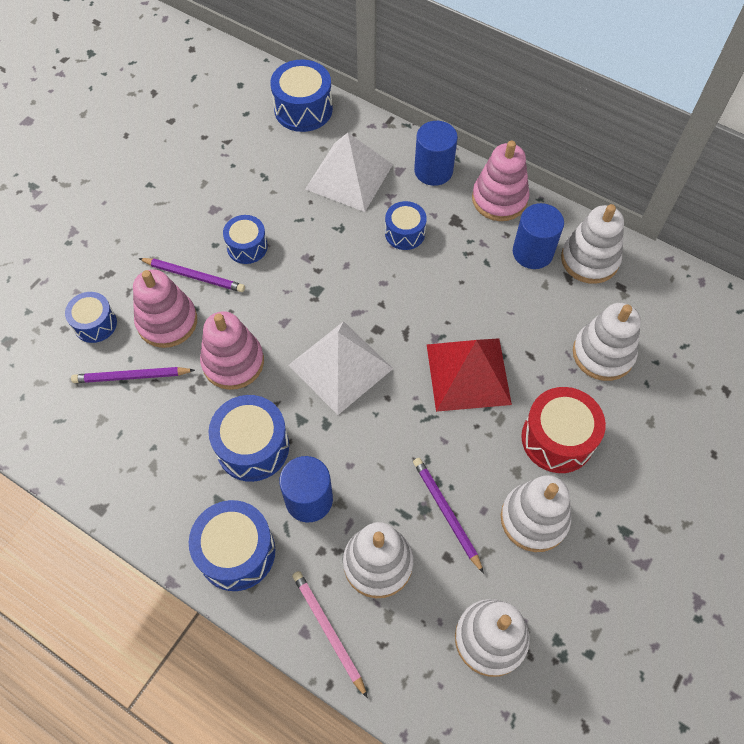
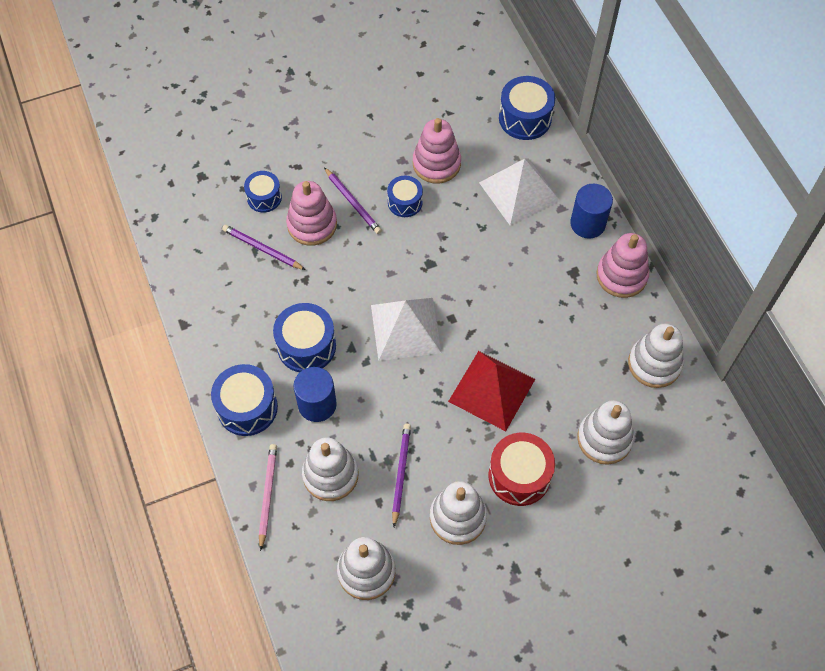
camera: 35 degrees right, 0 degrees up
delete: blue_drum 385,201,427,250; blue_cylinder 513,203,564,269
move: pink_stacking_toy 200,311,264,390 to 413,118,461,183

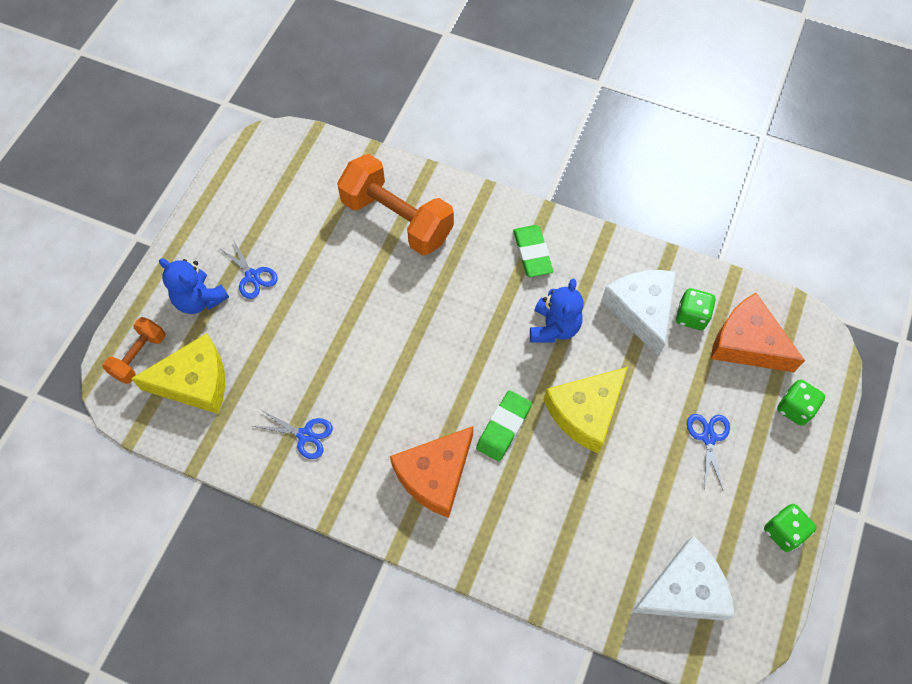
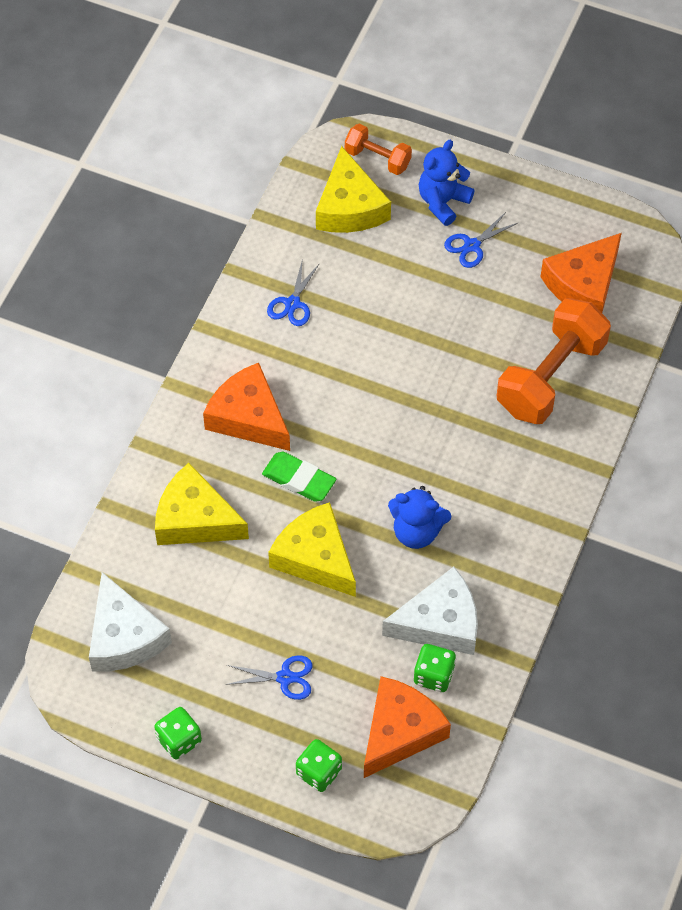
camera: 90 degrees right, 5 degrees down
delete: green_eraser 513,225,553,277
insert: orange_cheese 541,233,622,313; yellow_cheese 155,463,249,545

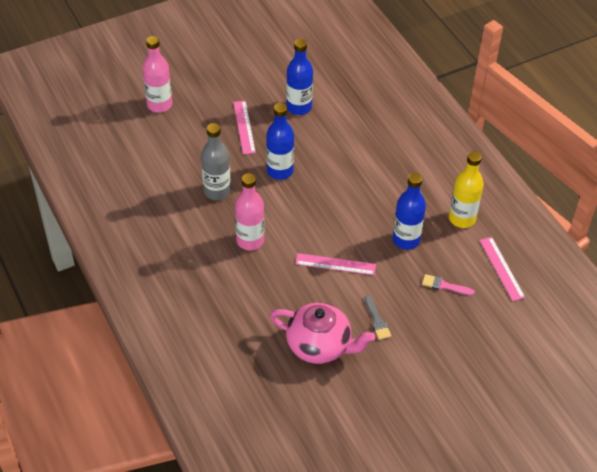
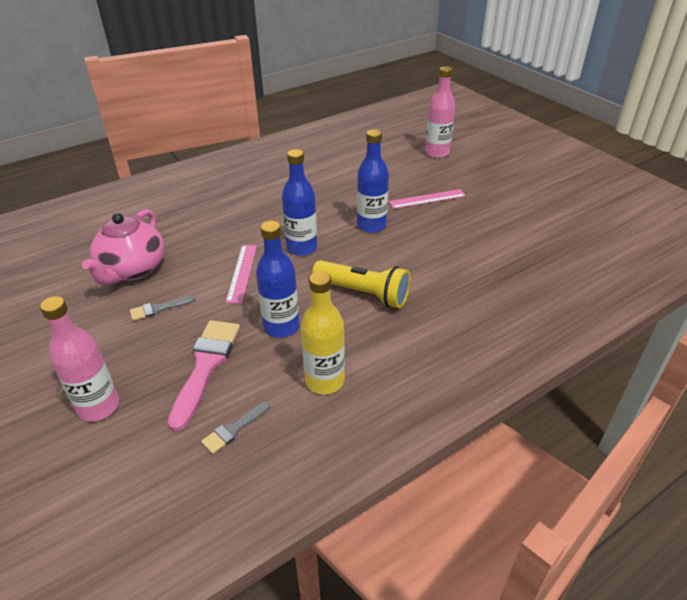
camera: 85 degrees right, 10 degrees down
delete: grey_bottle 201,123,231,200
insert: yellow_flashlight 312,260,411,308
move: blue_bottle 286,39,313,115 to 282,149,317,256; pink_bottle 235,173,265,250 to 40,296,119,421
replace: pink_ruler 479,237,525,301 to grey_brush 201,401,270,454
resize: pink_brush 422,274,475,295 = 167,320,240,432 x1.96

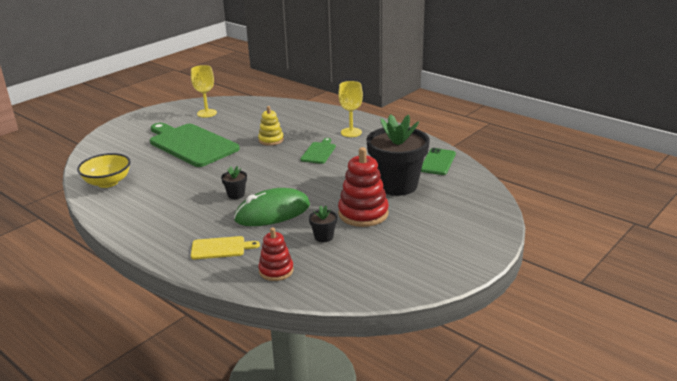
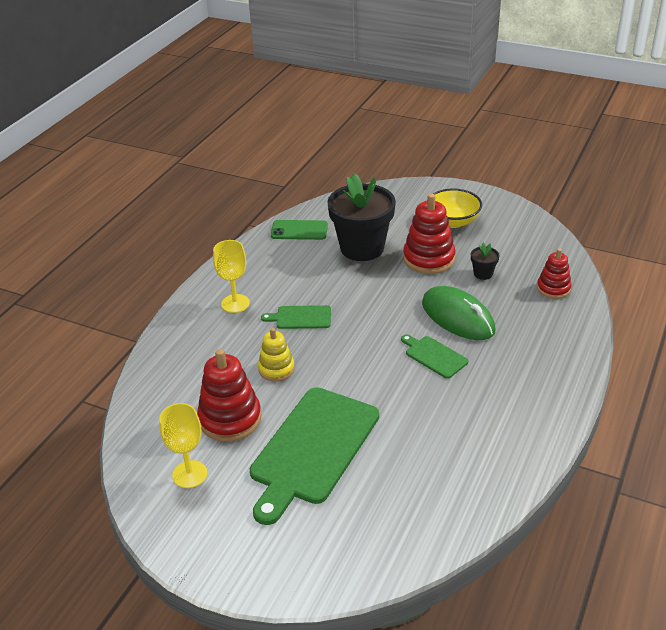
camera: 105 degrees left, 10 degrees up
delete: yellow_cutting_board 191,236,260,259
insert: red_stacking_toy 197,349,261,442
move: yellow_bowl 77,153,131,188 to 433,188,482,228
replace: black_flower_pot 221,166,247,199 to green_cutting_board 401,334,468,379

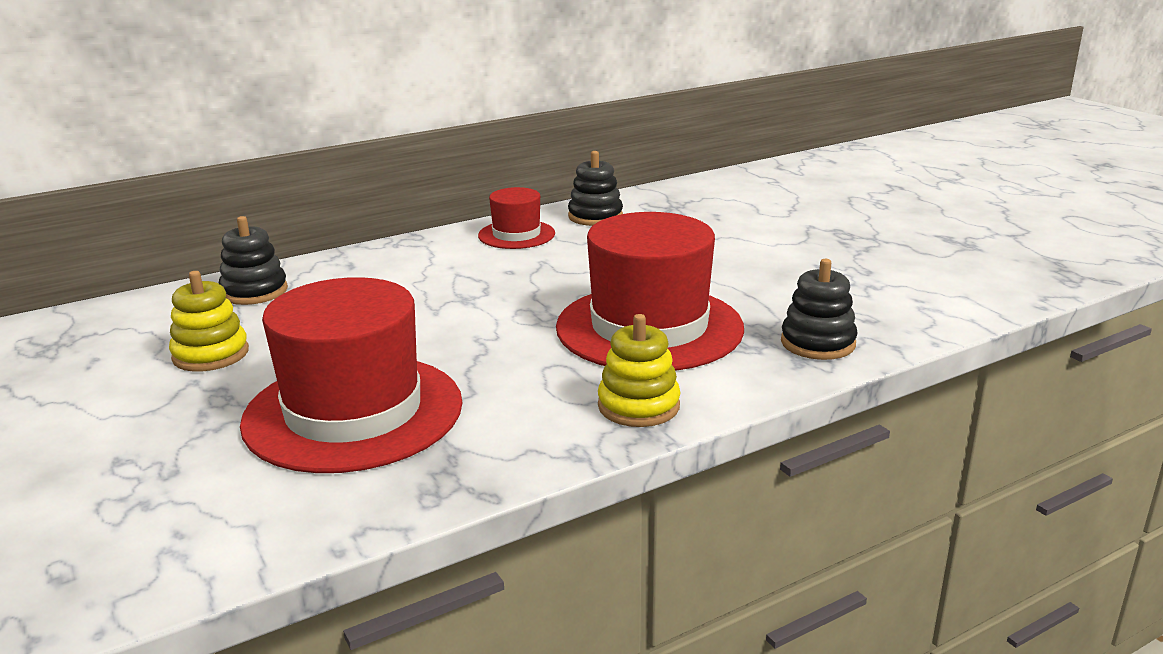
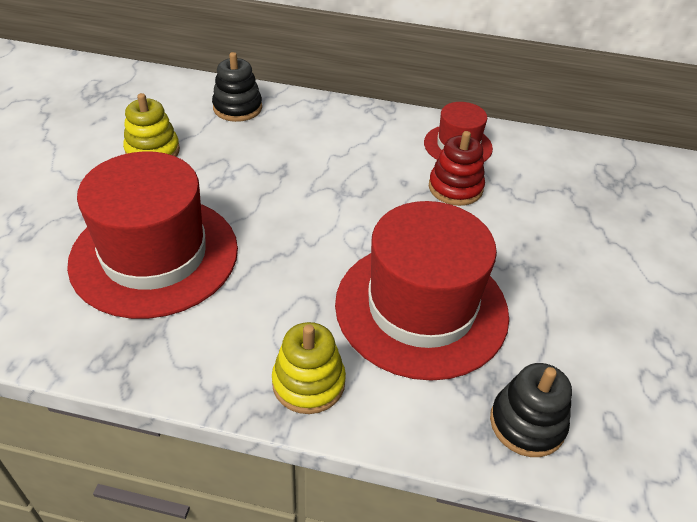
camera: 40 degrees right, 20 degrees up
delete: black_stacking_toy 568,151,623,226
insert: red_stacking_toy 429,131,485,206

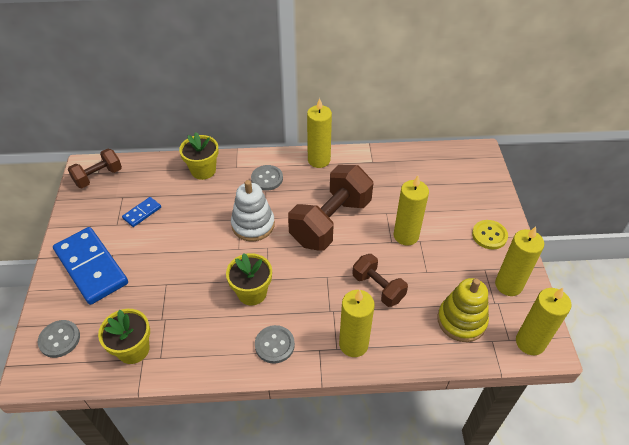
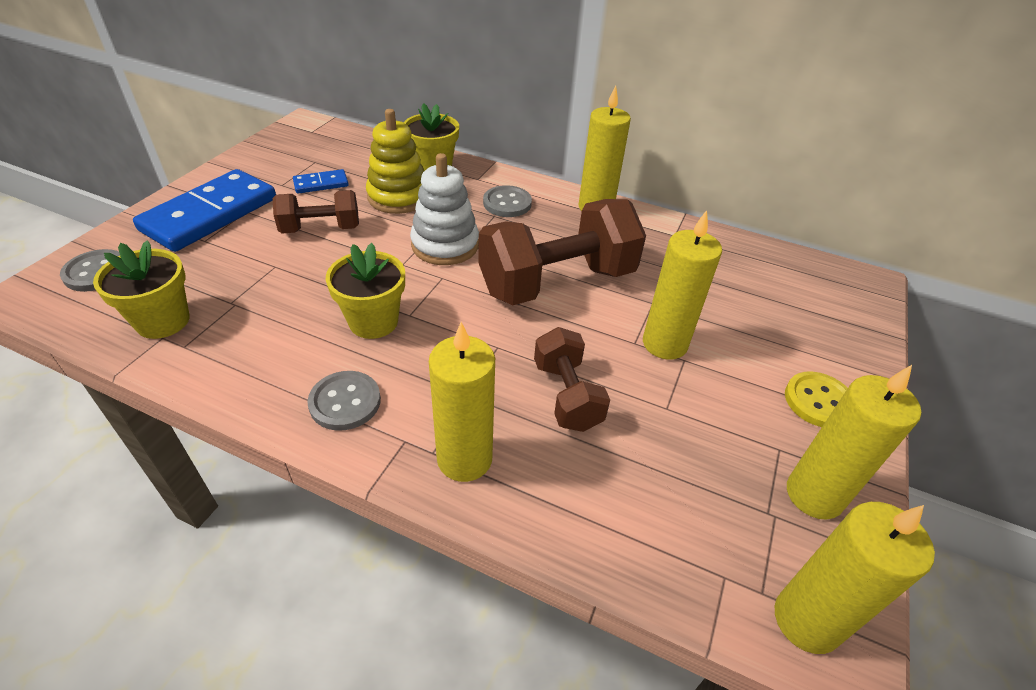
camera: 25 degrees right, 5 degrees down
move: brown_dumbbell 68,149,122,188 to 273,190,359,234; yellow_stacking_toy 437,278,489,342 to 366,109,424,214
rotate: blue_domino 53,227,128,305 = 133,169,276,252 45 degrees clockwise

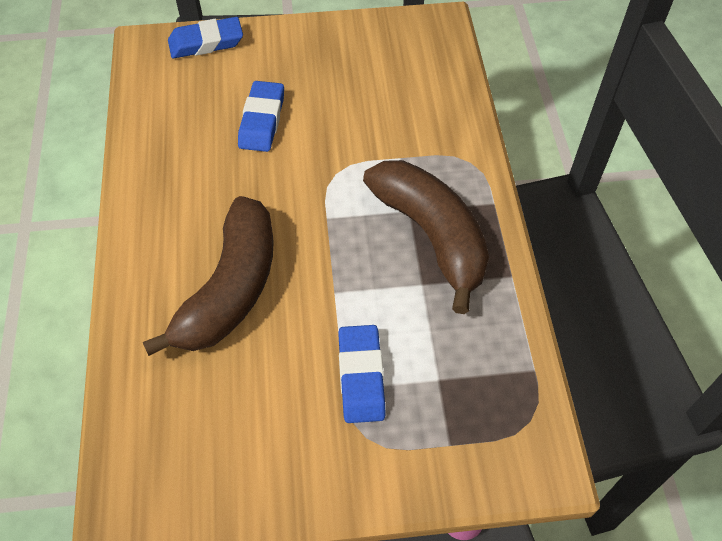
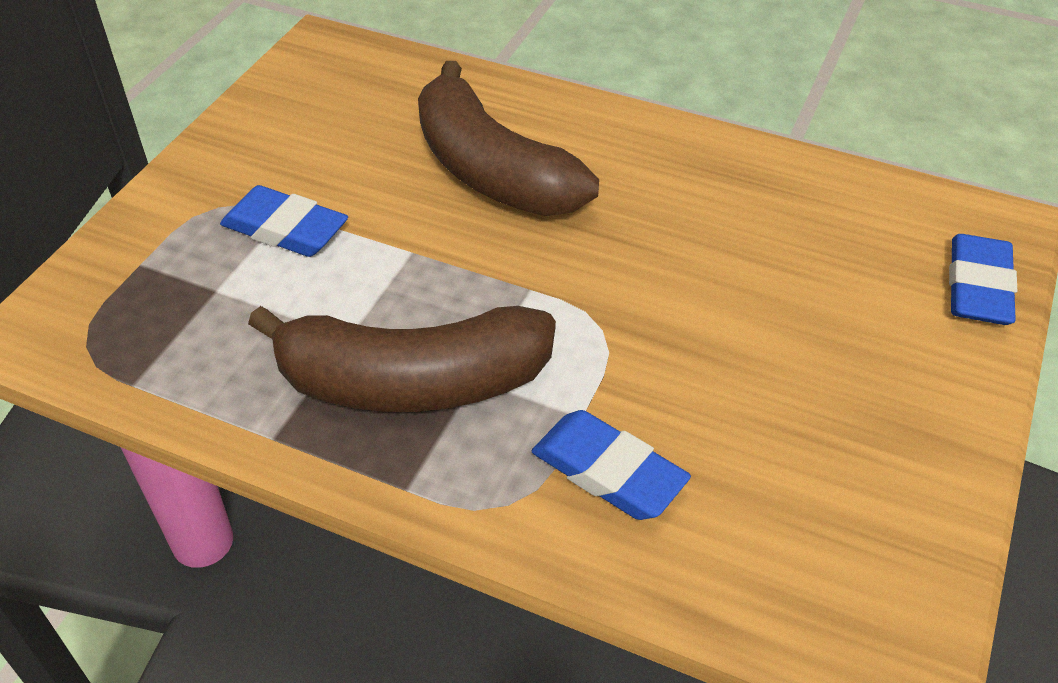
camera: 120 degrees right, 10 degrees down
move: blue_eraser 238,81,284,152 to 532,410,691,520

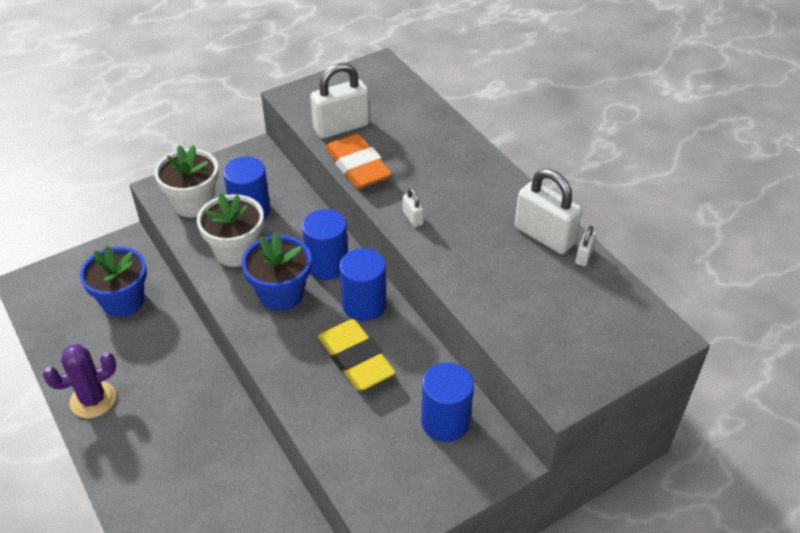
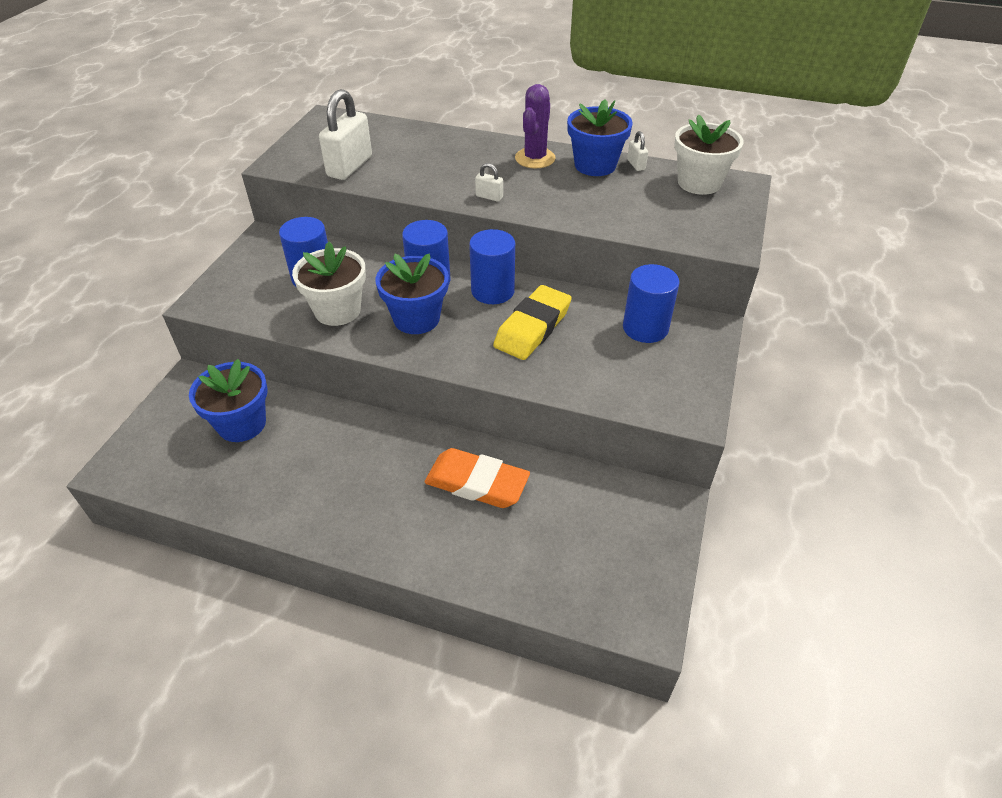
camera: 40 degrees left, 0 degrees up
move: orange_eraser 325,133,392,189 to 425,448,530,508; white_flower_pot 154,145,219,217 to 674,114,744,195; purple_cactus 43,344,117,418 to 515,84,556,168
replace: white_padlock 515,168,582,254 to blue_flower_pot 567,99,633,176
rotate: yellow_eraser 318,319,396,390 = 493,285,572,360 75 degrees counterclockwise

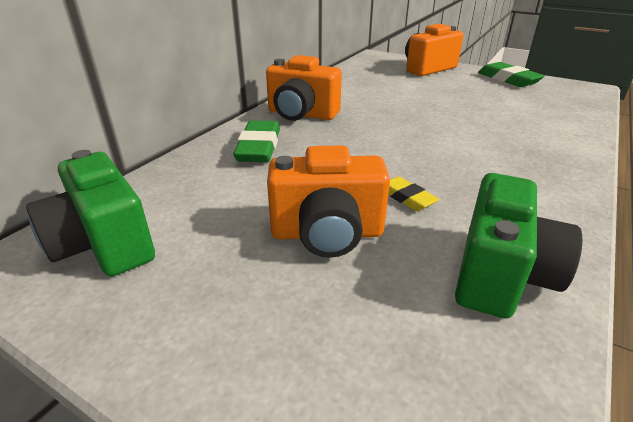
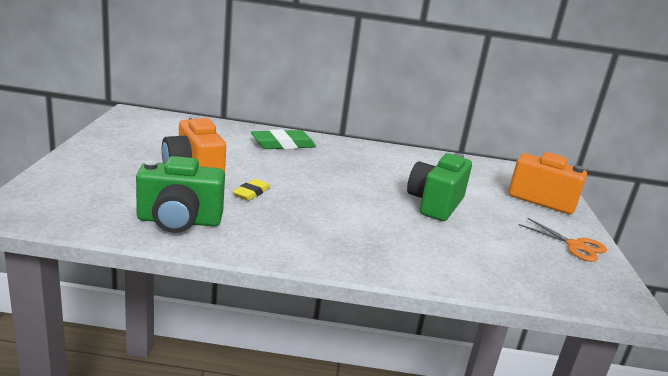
camera: 60 degrees right, 10 degrees down
delete: orange_camera 266,55,342,121
move: green_camera 26,150,155,277 to 407,153,472,221
replace: green_eraser 478,62,545,87 to orange_scissors 519,218,607,262

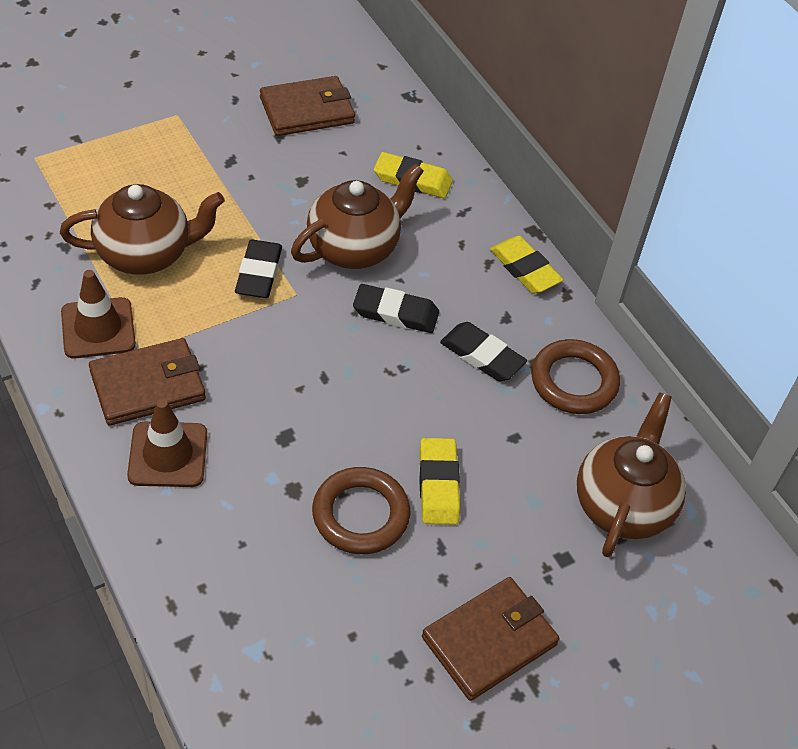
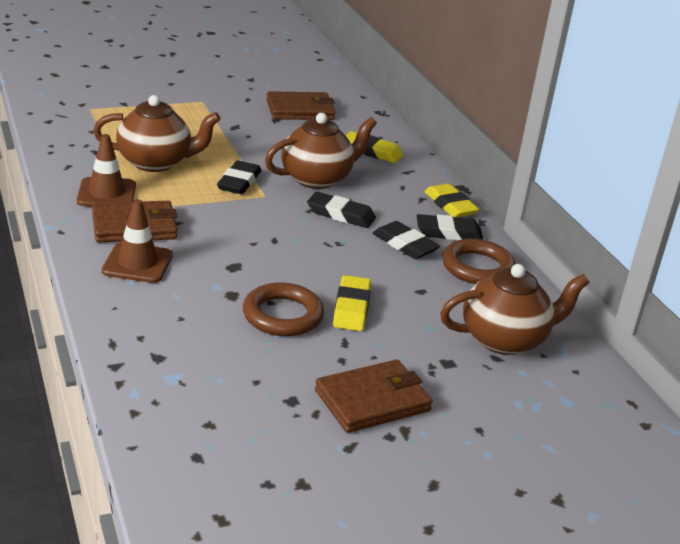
camera: 10 degrees right, 20 degrees down
insert: black_eraser 416,214,483,240
rotate: brown_teapot 577,392,686,557 = 440,264,590,355 45 degrees clockwise

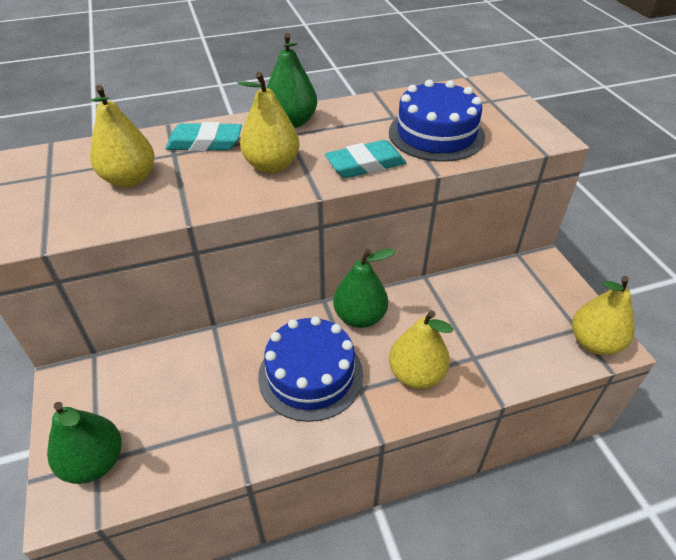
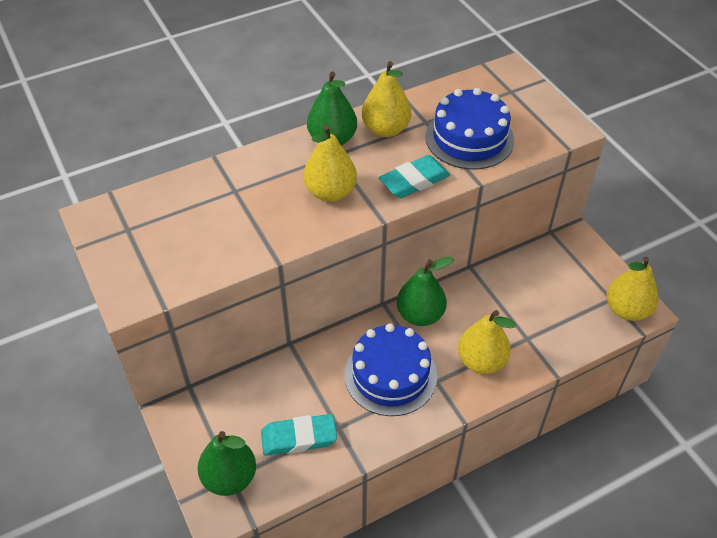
camera: 10 degrees left, 5 degrees up
move: yellow_pear 90,85,155,187 to 362,61,411,137; turquoise_eraser 165,122,242,151 to 261,414,337,456

